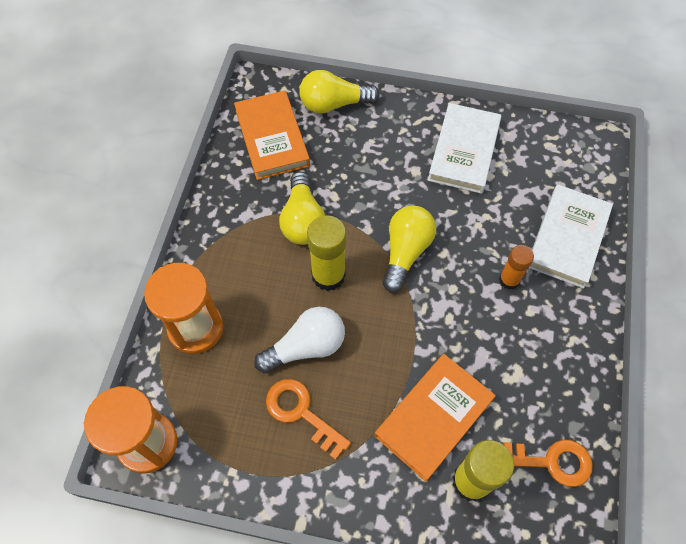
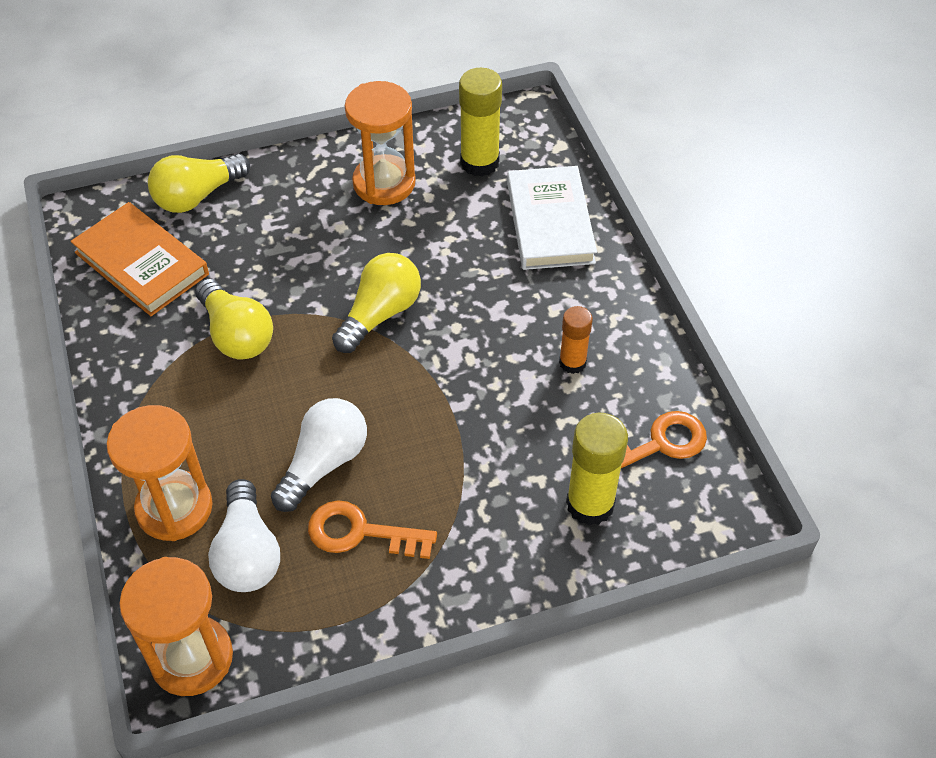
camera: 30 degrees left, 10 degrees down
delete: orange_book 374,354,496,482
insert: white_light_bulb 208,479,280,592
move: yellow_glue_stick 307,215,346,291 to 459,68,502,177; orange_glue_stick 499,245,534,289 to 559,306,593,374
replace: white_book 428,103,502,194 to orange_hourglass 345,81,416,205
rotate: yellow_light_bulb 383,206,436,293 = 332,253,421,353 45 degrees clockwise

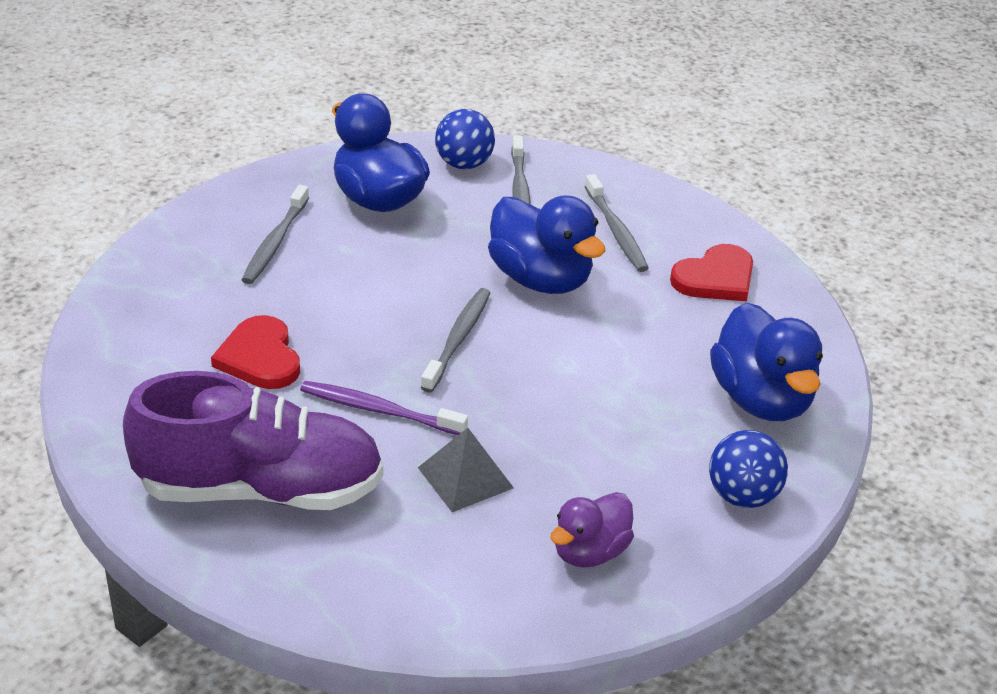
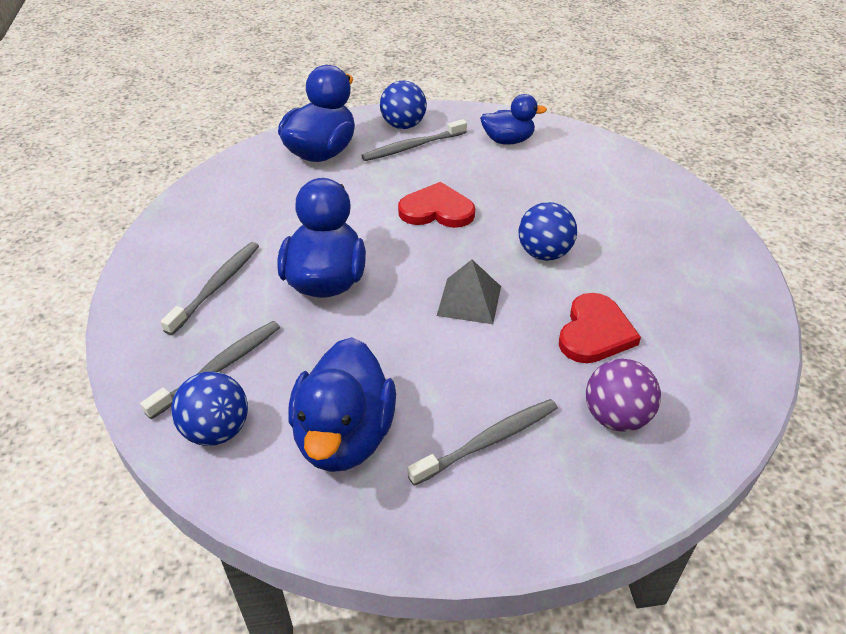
camera: 135 degrees left, 5 degrees up
delete: purple_shoe 123,371,383,510
insert: purple_ball 586,359,661,432
move: red_heart 670,244,753,302 to 398,182,475,228; grey_toothbrush 421,288,490,393 to 361,119,467,161; grey_pyramid 418,428,514,512 to 437,260,501,324
replace: purple_toothbrush 300,381,468,435 to blue_ball 518,202,577,261
recolor: purple_duck 550,492,634,567 to blue_duck 480,94,547,145

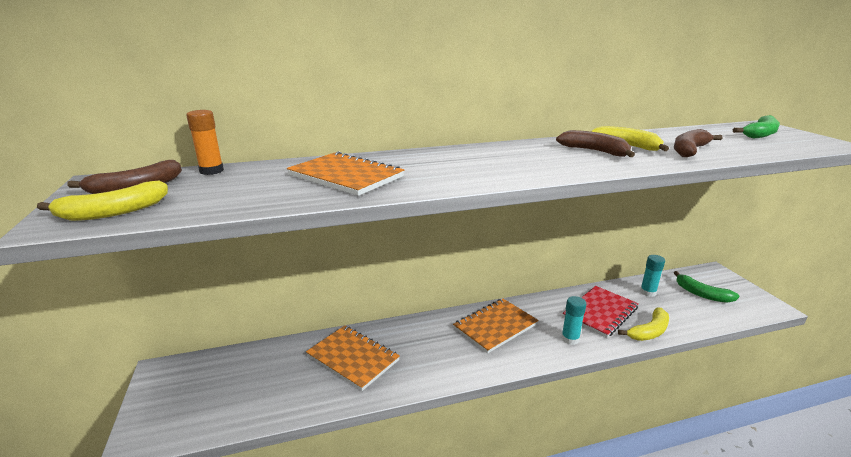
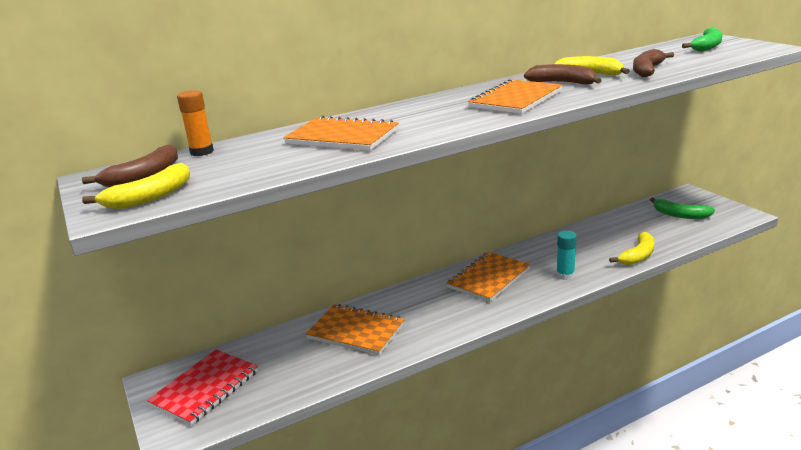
camera: 10 degrees left, 0 degrees up
delete: turquoise_glue_stick 640,255,665,297
insert: orange_notebook 468,79,563,114
move: red_notebook 563,286,639,338 to 147,350,258,426

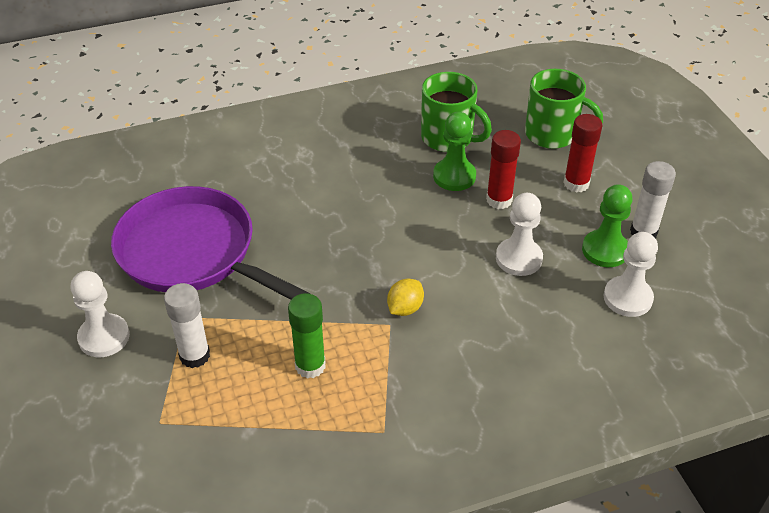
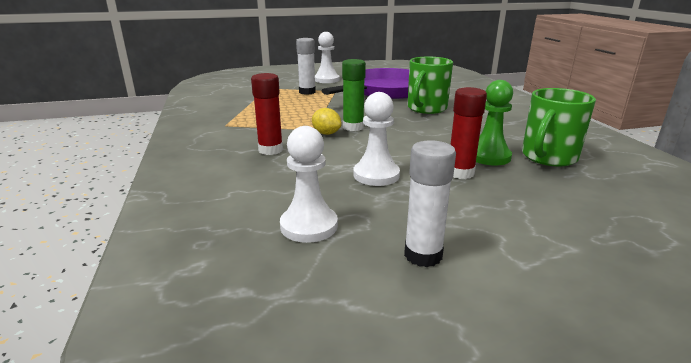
camera: 95 degrees right, 20 degrees down
delete: green_pawn 582,184,633,267
move: green_mug 525,69,603,149 to 407,57,453,114; red_glue_stick 563,114,602,193 to 251,73,283,155; green_glue_stick 288,293,326,379 to 342,59,366,131

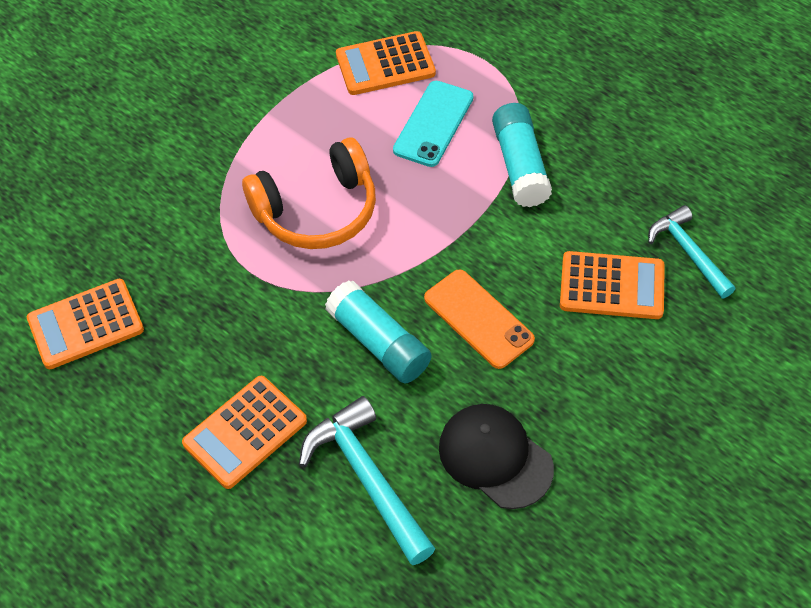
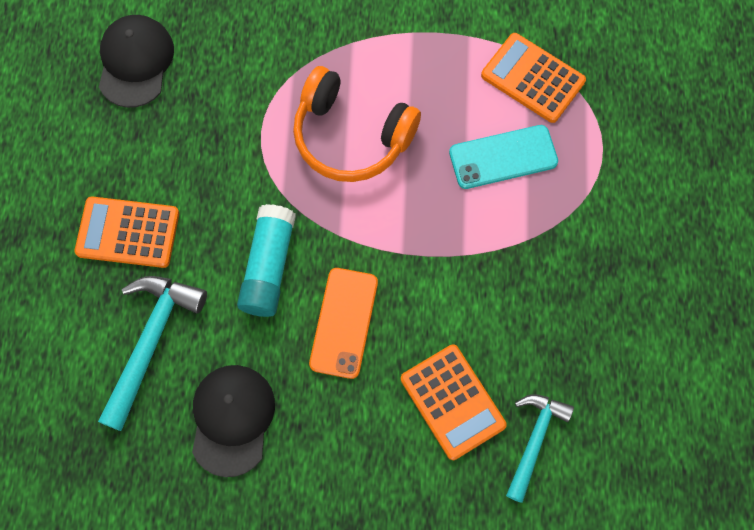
camera: 50 degrees right, 15 degrees up
delete: turquoise_glue_stick 492,103,552,207
replace: orange_calculator 27,279,144,369 to black_cap 99,15,174,108

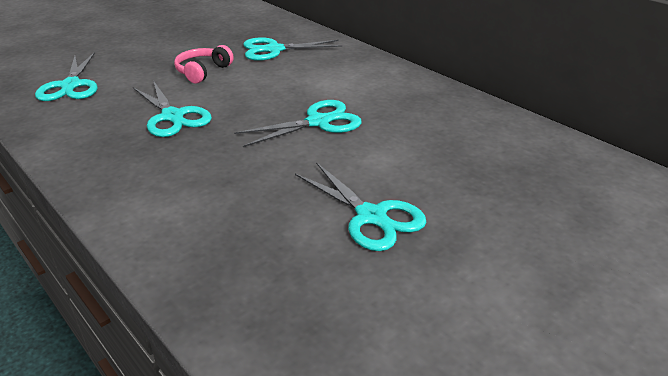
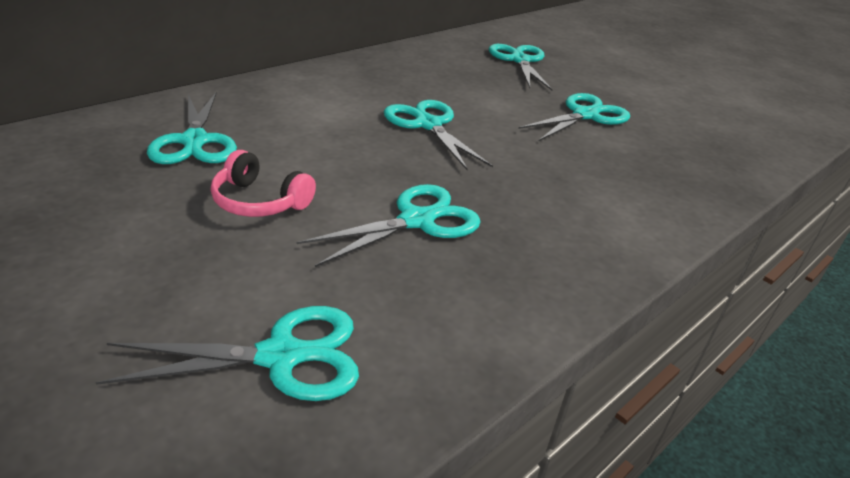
camera: 95 degrees left, 0 degrees up
insert: turquoise_scissors 489,44,553,90

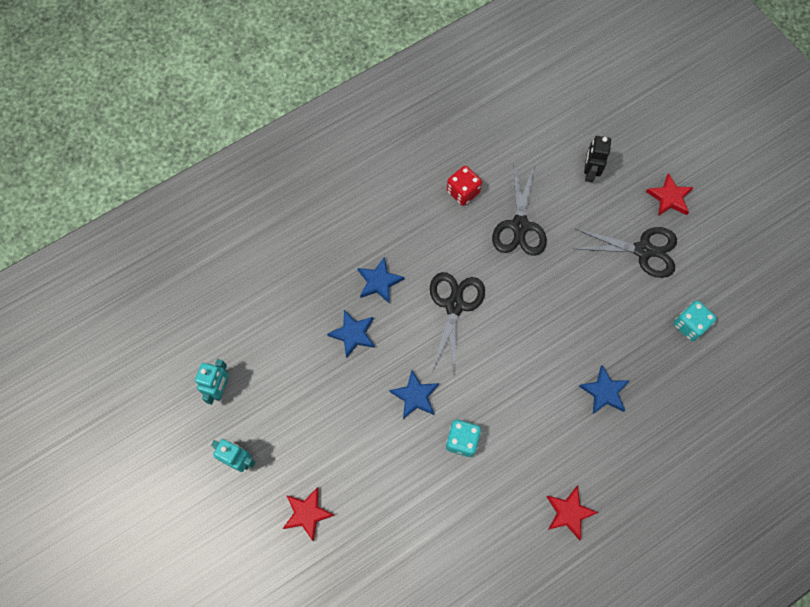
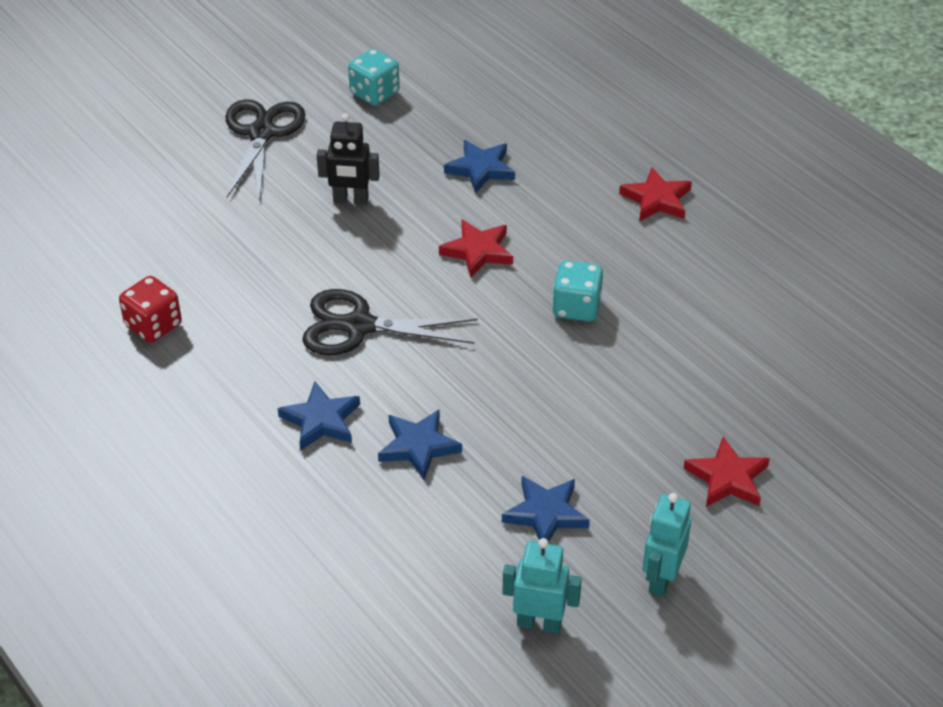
camera: 95 degrees left, 25 degrees down
delete: black_scissors 492,164,547,256
move: black_robot 584,136,611,183 to 317,113,380,205; red_star 646,173,694,216 to 439,219,513,278; blue_star 389,370,439,419 to 502,476,590,543

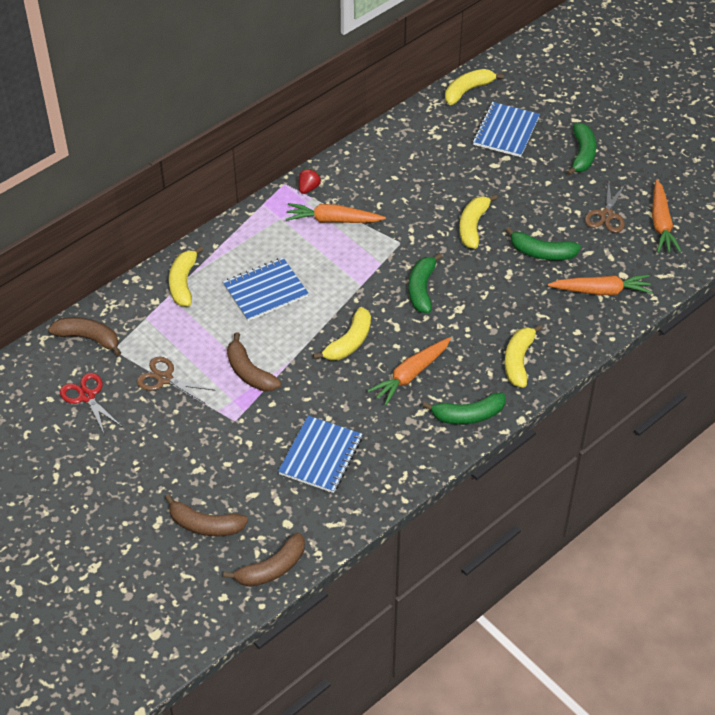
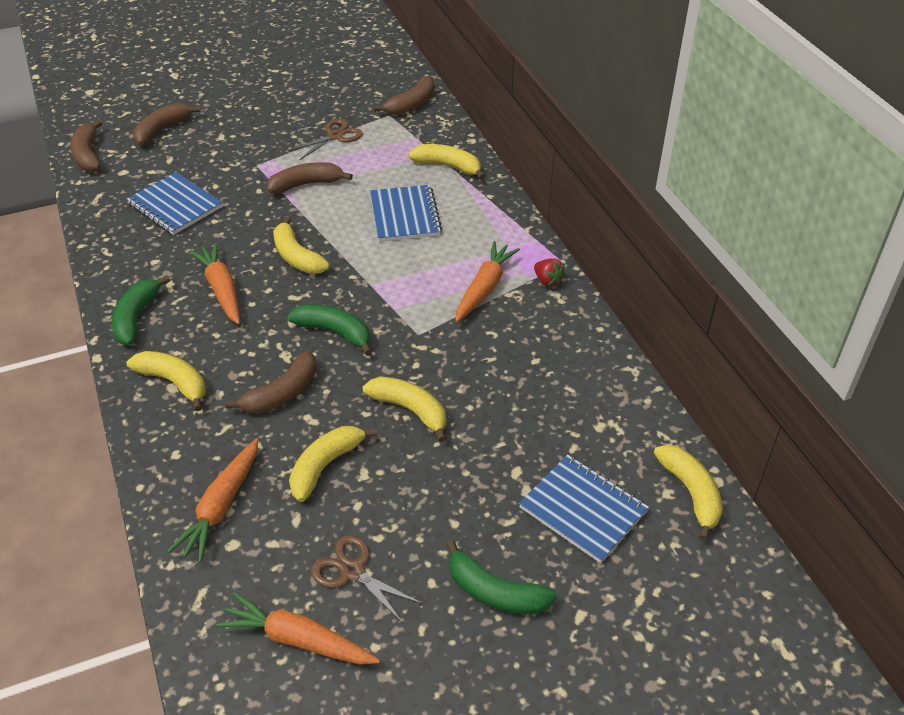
camera: 110 degrees right, 5 degrees down
delete: red_scissors 60,373,121,433
insert: brown_banana 225,351,316,414
recolor: green_banana 506,227,581,261 to yellow_banana 289,426,377,502

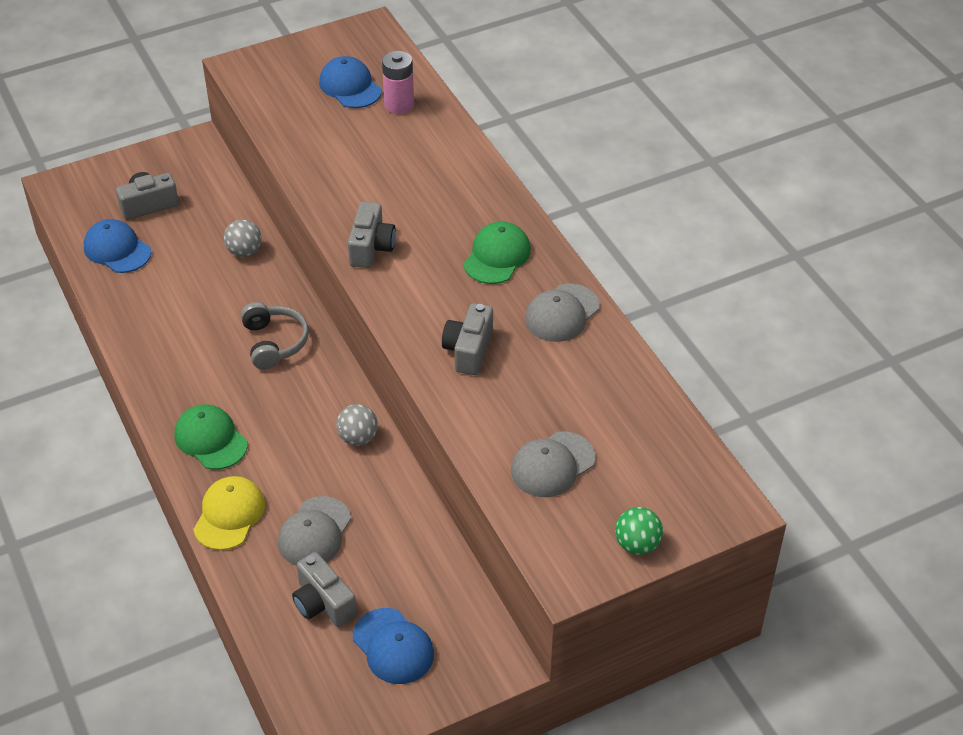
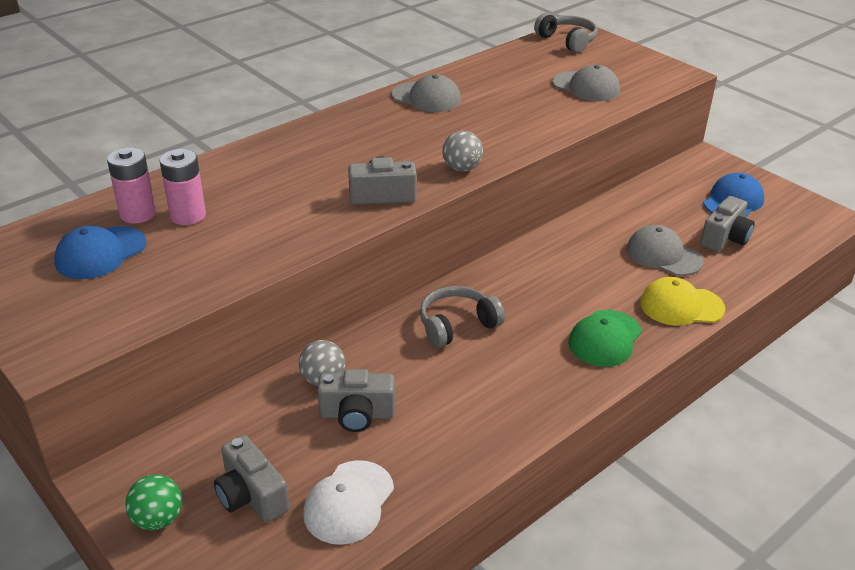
camera: 105 degrees left, 10 degrees down
delete: green_cap 464,221,531,284
insert: grey_headphones 534,13,598,53; pink_battery 159,149,206,225
move: grey_camera 442,303,493,375 to 317,369,395,432; grey_ball 336,404,378,446 to 442,131,483,172; green_ball 615,507,663,555 to 125,475,182,530
recolor: blue_cap 83,219,151,273 to white_cap 303,460,394,545
rotate: grey_cap 278,496,351,566 = 626,225,704,276 150 degrees counterclockwise

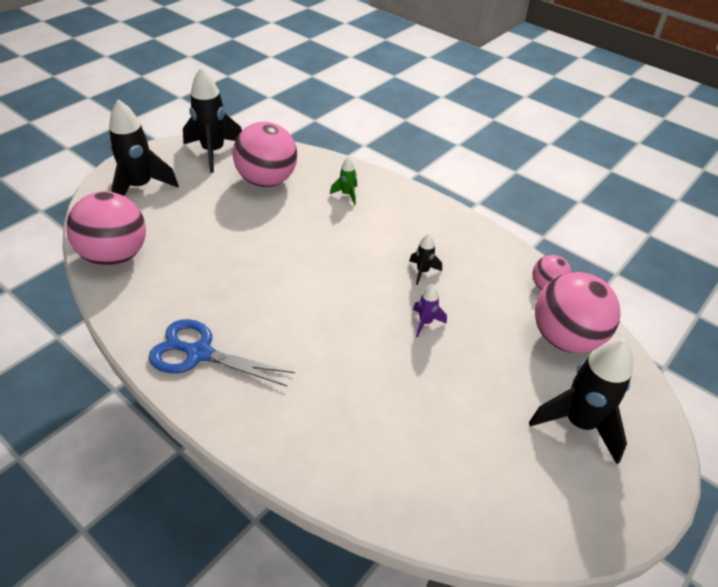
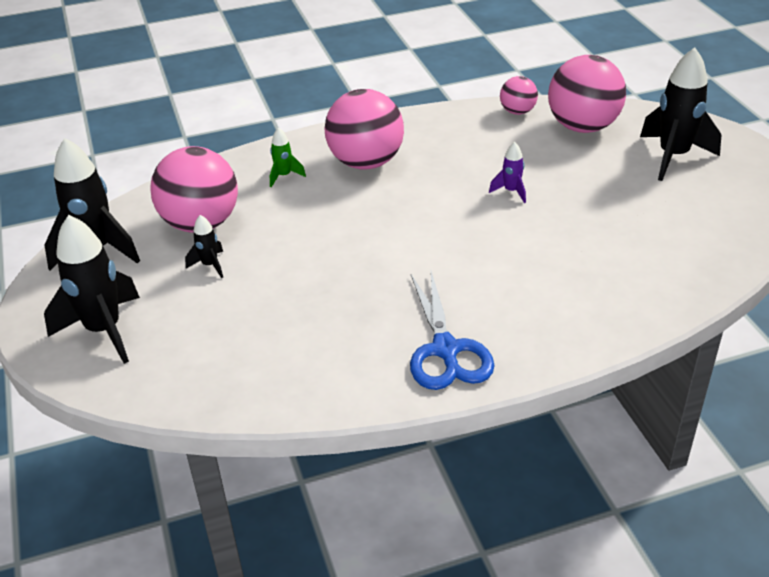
camera: 55 degrees left, 5 degrees down
move: pink_ball 67,191,146,266 to 324,89,404,170; black_rocket 409,233,442,285 to 185,215,223,278
rotate: blue_scissors 149,319,295,386 = 410,271,495,390 60 degrees counterclockwise

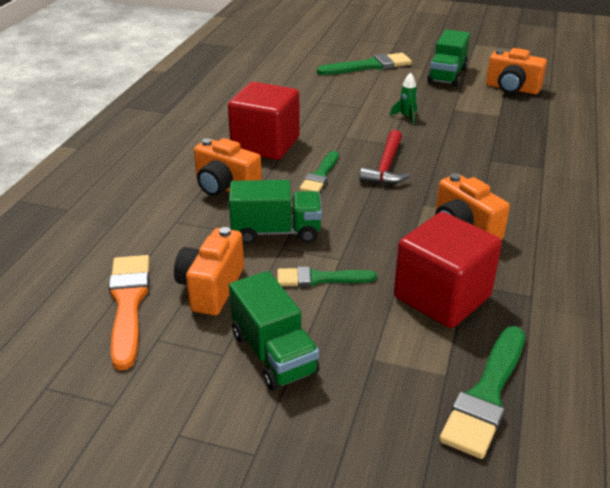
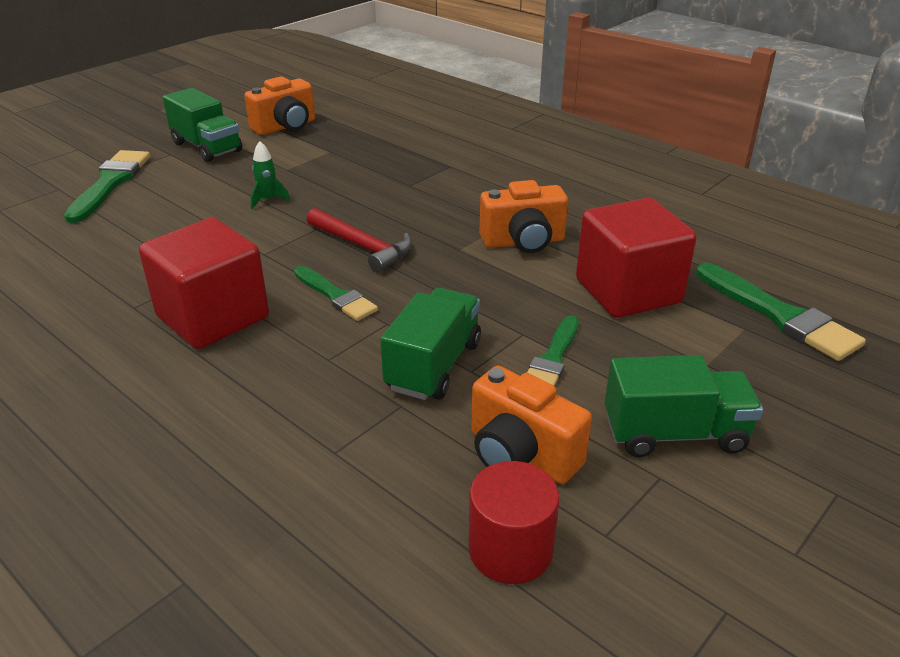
camera: 65 degrees left, 0 degrees up
delete: orange_camera 194,138,262,196
replace: orange_brush 108,255,150,370 to red_cylinder 469,461,560,584

